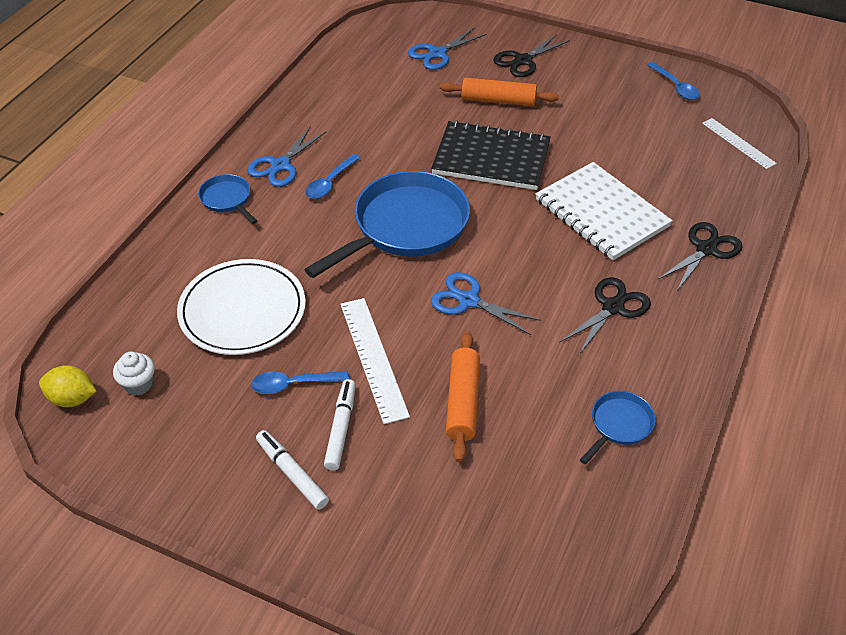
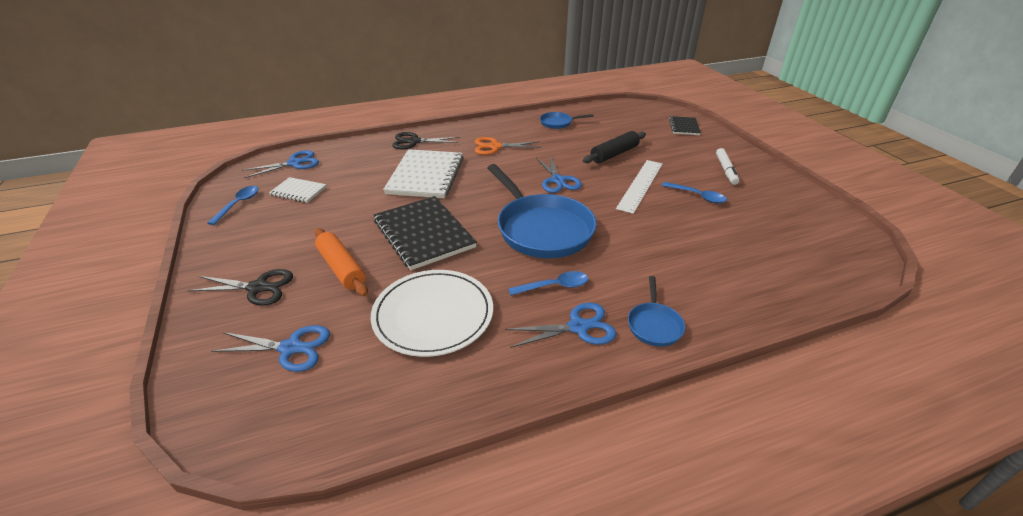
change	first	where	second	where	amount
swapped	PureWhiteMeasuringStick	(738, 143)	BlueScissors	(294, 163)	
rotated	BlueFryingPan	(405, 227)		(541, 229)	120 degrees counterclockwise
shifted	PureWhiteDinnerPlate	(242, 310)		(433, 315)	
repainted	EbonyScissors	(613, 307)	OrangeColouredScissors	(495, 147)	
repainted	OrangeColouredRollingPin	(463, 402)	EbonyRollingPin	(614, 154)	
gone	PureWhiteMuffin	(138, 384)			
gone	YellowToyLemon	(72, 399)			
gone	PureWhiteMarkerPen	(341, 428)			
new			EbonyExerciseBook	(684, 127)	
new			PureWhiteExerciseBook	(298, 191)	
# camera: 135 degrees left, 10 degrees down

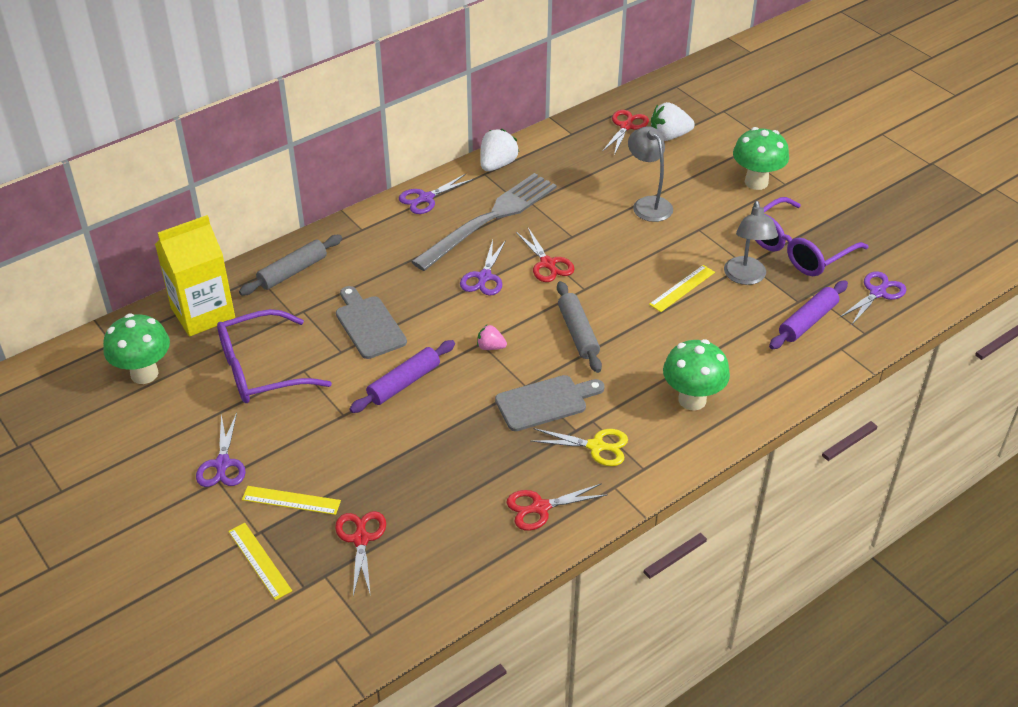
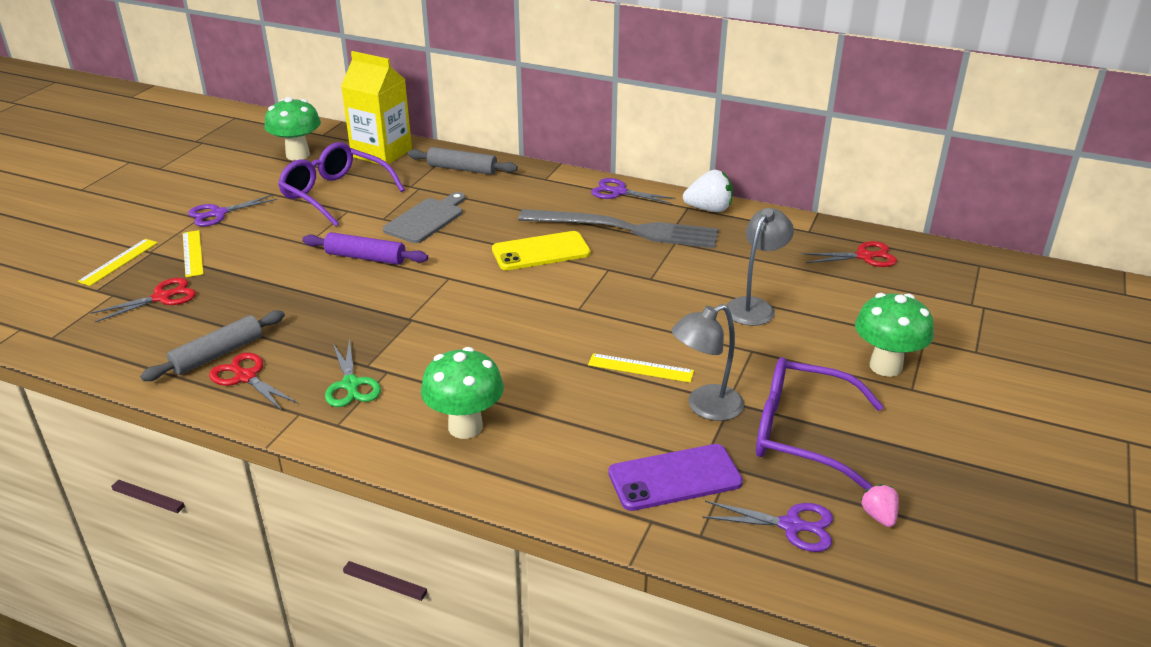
change	first	where	second	where	amount
gone	PureWhiteToyStrawberry	(669, 136)			
gone	RedScissors	(548, 264)			
swapped	PurpleScissors	(484, 277)	YellowMobilePhone	(541, 251)	
shifted	GreyRollingPin	(578, 333)		(218, 354)	
swapped	PurpleRollingPin	(807, 321)	PurpleMobilePhone	(674, 478)	
shifted	RosyToyStrawberry	(490, 347)		(879, 516)	
gone	GreyBreadBoard	(545, 402)			
repainted	YellowScissors	(596, 446)	LeafGreenScissors	(351, 385)	
# camera: 60 degrees right, 10 degrees down

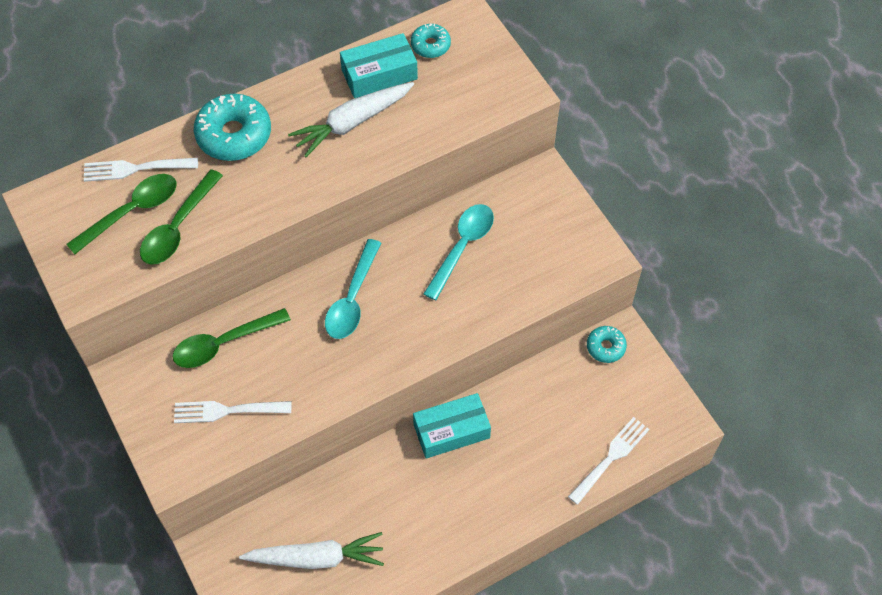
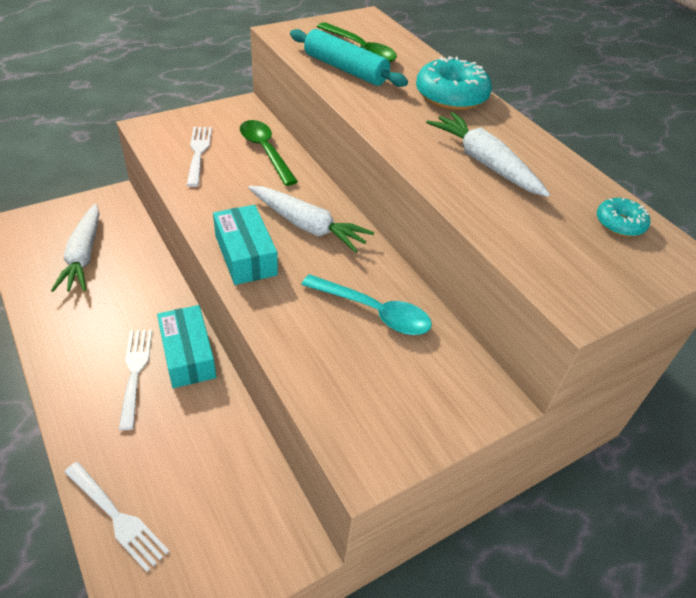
change	first	where	second	where	amount
shifted	AquaBox	(379, 74)		(245, 255)	
shifted	PureWhiteDinnerFork	(135, 169)		(135, 372)	
swapped	LeafGreenSpoon	(178, 227)	AquaRollingPin	(345, 69)	
swapped	AquaSpoon	(352, 298)	PureWhiteRootVegetable	(307, 226)	
gone	AquaDonut	(605, 347)			
# camera: 85 degrees right, 15 degrees down

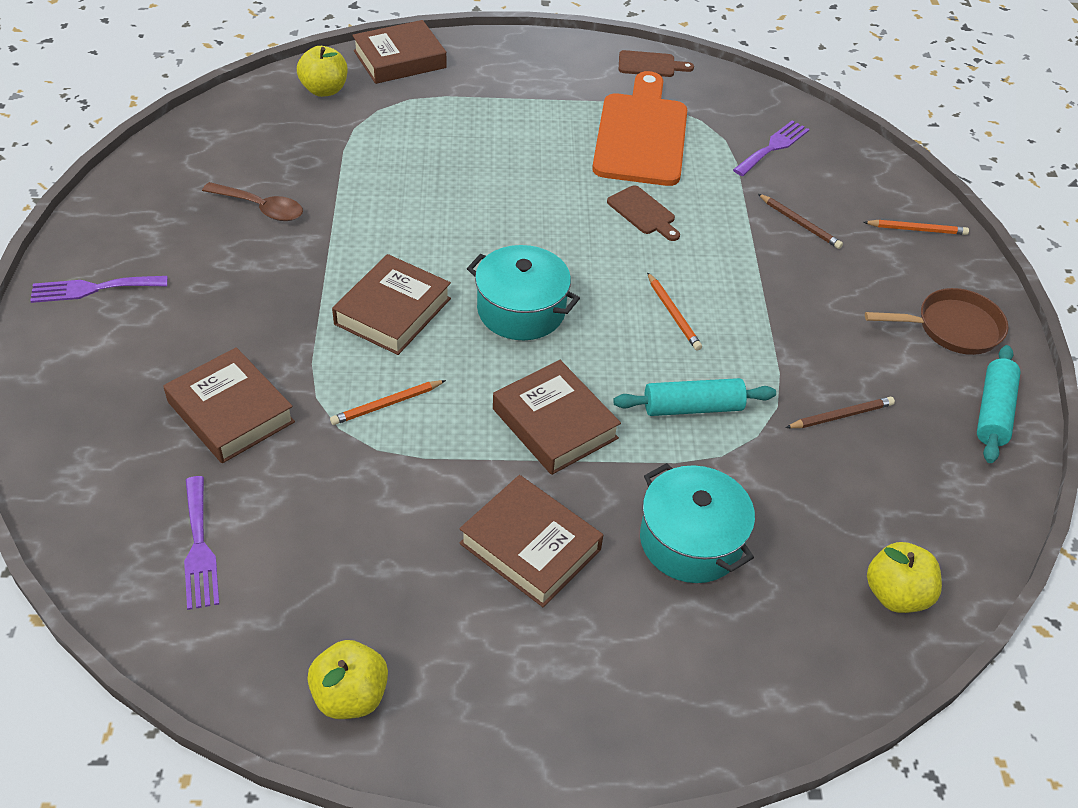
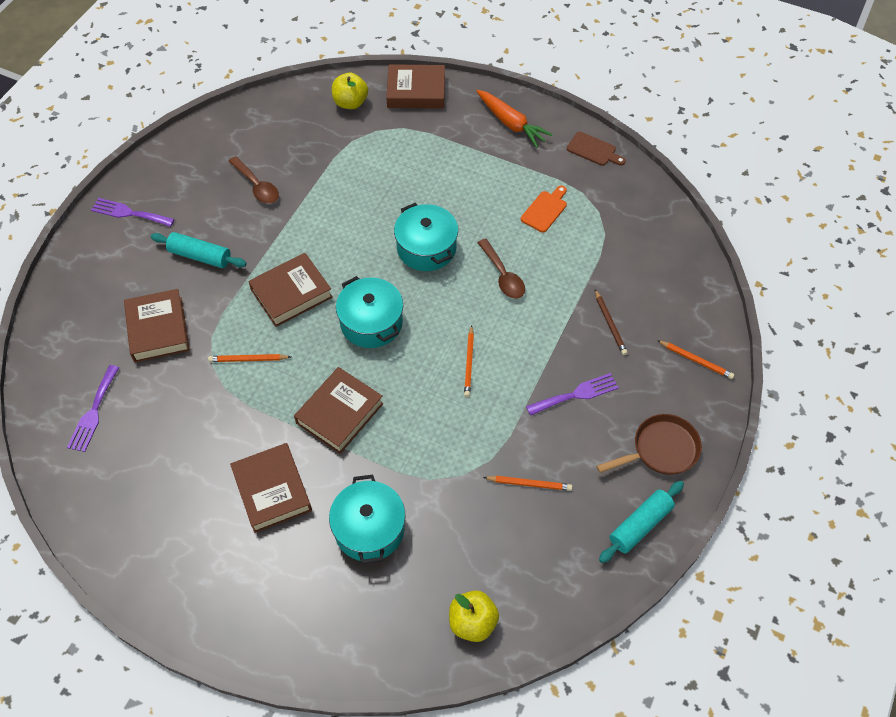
change	first	where	second	where	amount
scaled	OrangeColouredBreadBoard	(641, 135)		(545, 210)	x0.45
shifted	PurpleDinnerFork	(773, 147)		(576, 394)	
swapped	DarkBrownBreadBoard	(643, 212)	DarkBrownSpoon	(503, 275)	
rotated	DarkBrownFryingPan	(952, 328)		(661, 450)	45 degrees counterclockwise
rotated	DarkBrownHardcover	(555, 423)		(340, 413)	45 degrees clockwise
shifted	AquaRollingPin	(692, 407)		(200, 256)	
repainted	DarkBrownWoodenPencil	(841, 416)	OrangeColouredWoodenPencil	(529, 484)	
gone	YellowApple	(350, 696)			
new			OrangeColouredRootVegetable	(511, 124)	
new			AquaStockpot	(426, 248)	
# camera: 30 degrees right, 10 degrees up

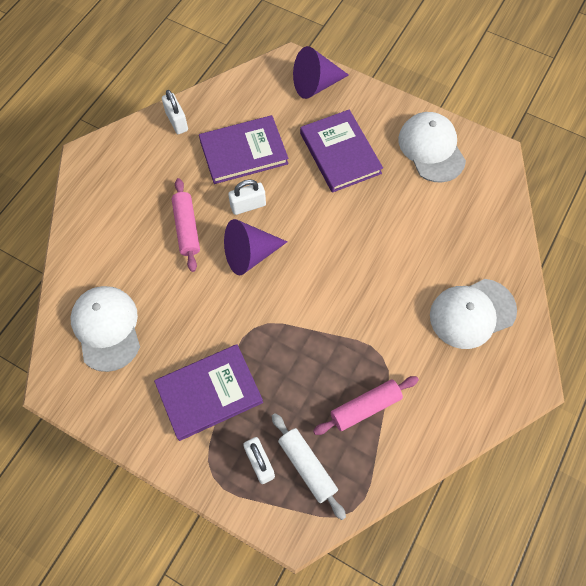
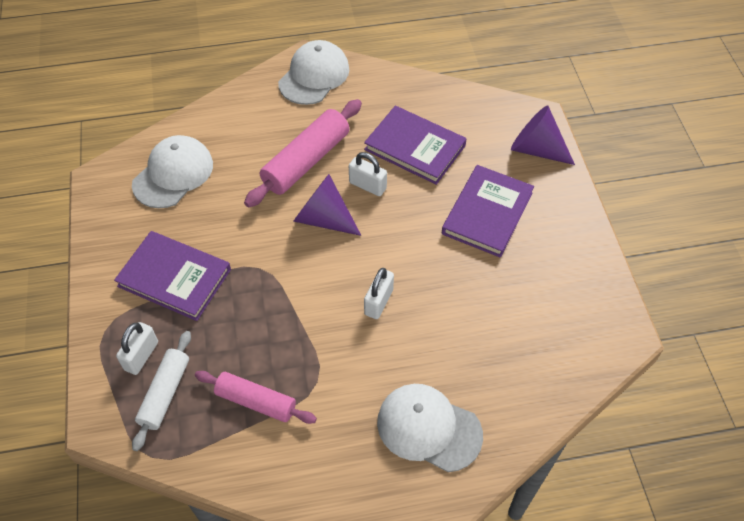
change	first	where	second	where	amount
shifted	PureWhitePadlock	(177, 121)		(378, 302)	
shifted	PureWhiteBaseballCap	(431, 148)		(314, 76)	
scaled	RosyRollingPin	(187, 228)		(306, 161)	x1.54
# camera: 50 degrees right, 10 degrees down

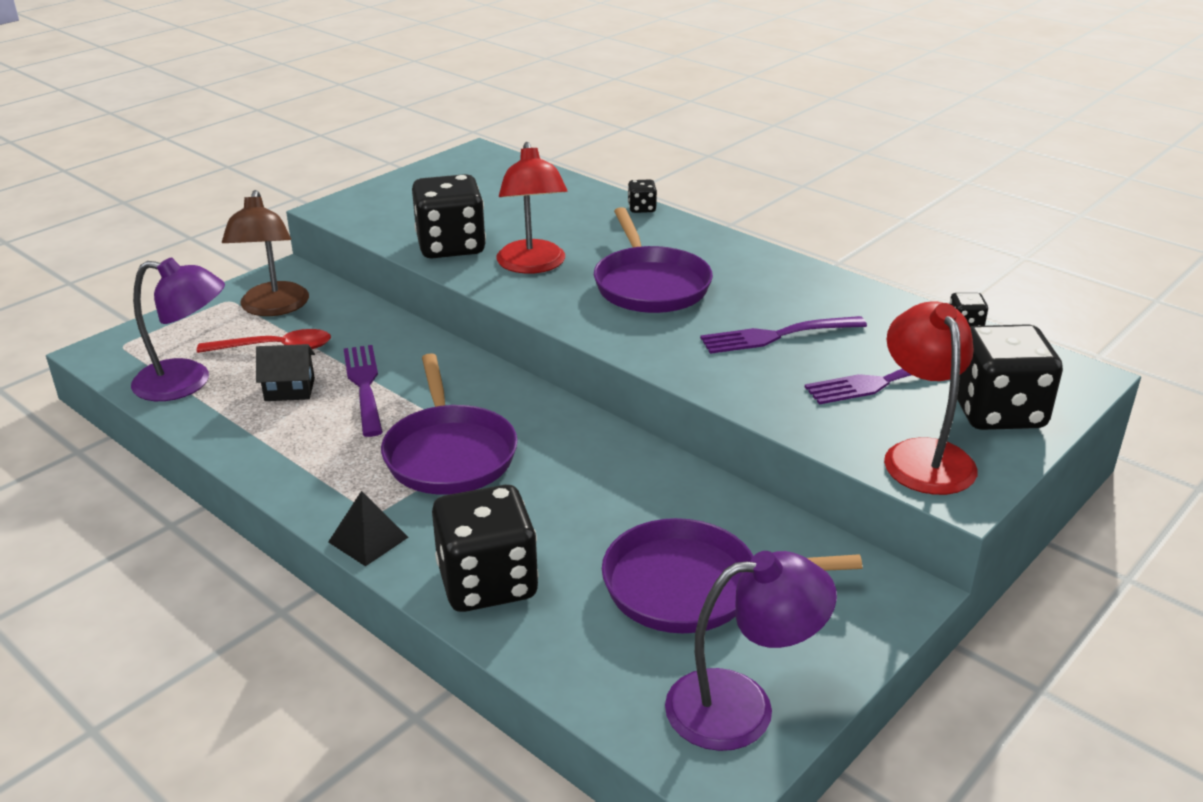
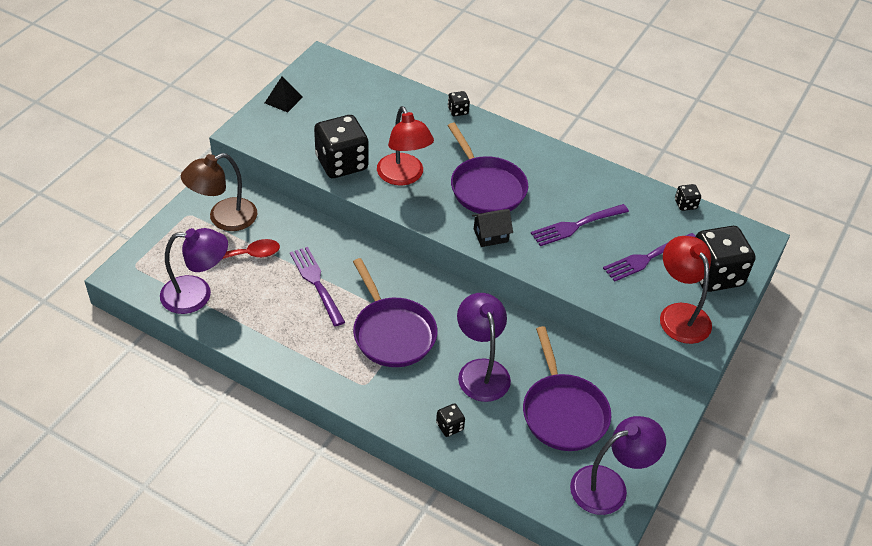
change	first	where	second	where	amount
rotated	DarkBrownReadingLamp	(273, 308)		(223, 218)	75 degrees clockwise
shifted	EbonyCottage	(289, 389)		(490, 235)	
scaled	EbonyDice	(487, 582)		(449, 426)	x0.44
shifted	EbonyPyramid	(368, 539)		(283, 100)	
rotated	PurpleFryingPan	(691, 586)		(563, 412)	90 degrees counterclockwise
new			PurpleReadingLamp	(481, 370)	
# camera: 15 degrees left, 15 degrees up

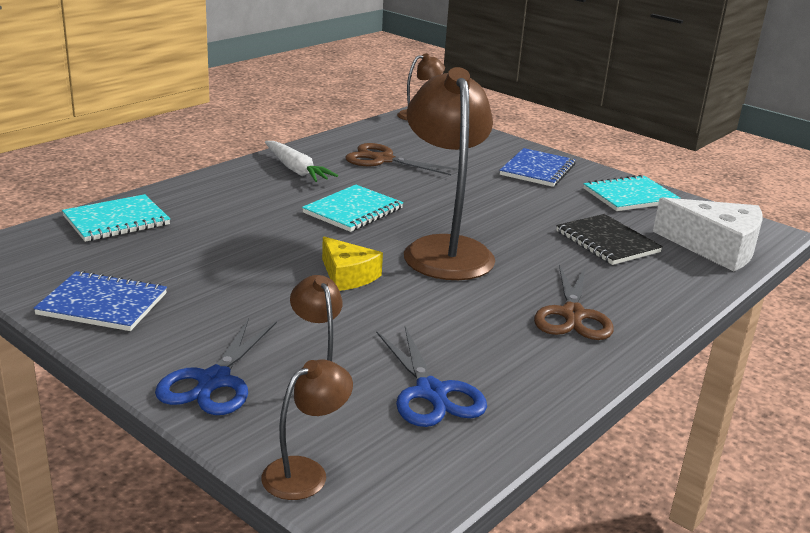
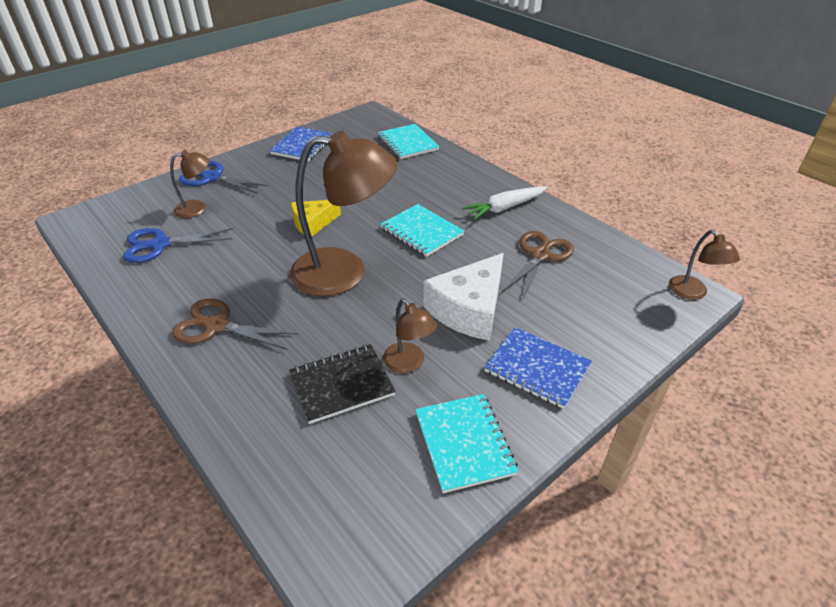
change	first	where	second	where	amount
shifted	PureWhitePieceOfCheese	(715, 248)		(469, 309)	
shifted	DarkBrownReadingLamp	(305, 472)		(409, 364)	
# camera: 100 degrees right, 15 degrees up

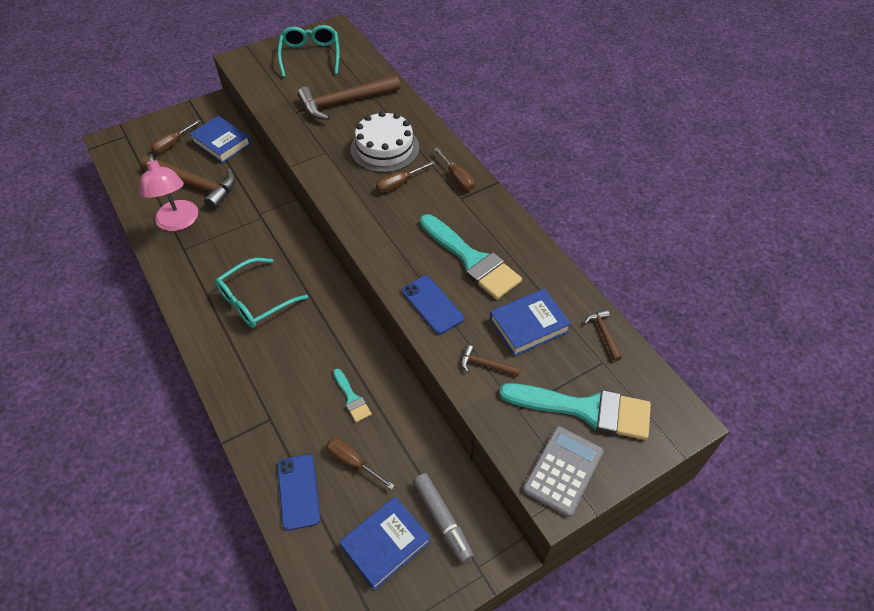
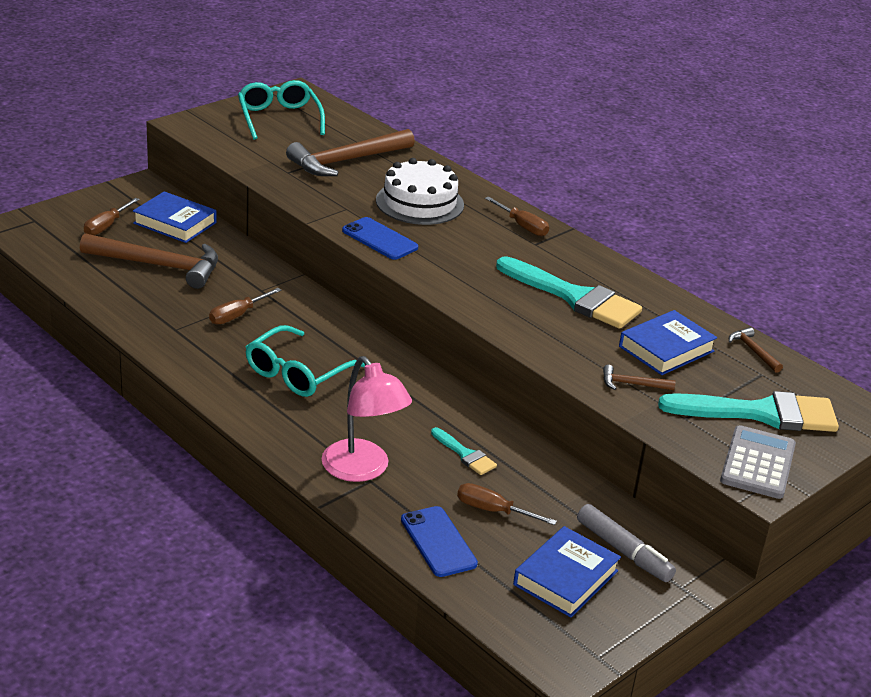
change	first	where	second	where	amount
shifted	RosyReadingLamp	(178, 222)		(362, 470)	
shifted	DarkBrownFlatScrewdriver	(398, 184)		(237, 315)	
shifted	BlueMobilePhone	(432, 305)		(380, 239)	
# camera: 15 degrees left, 20 degrees down

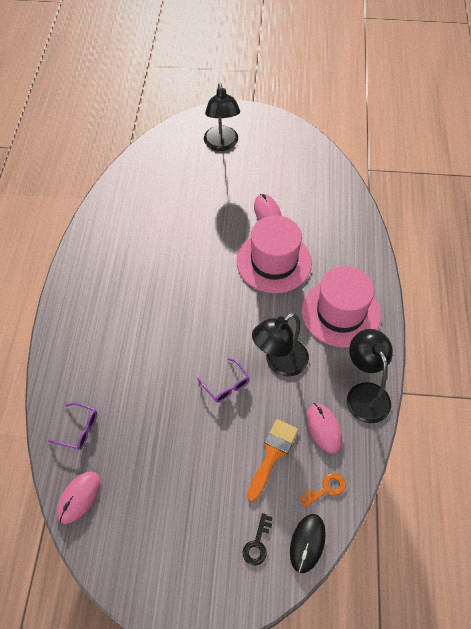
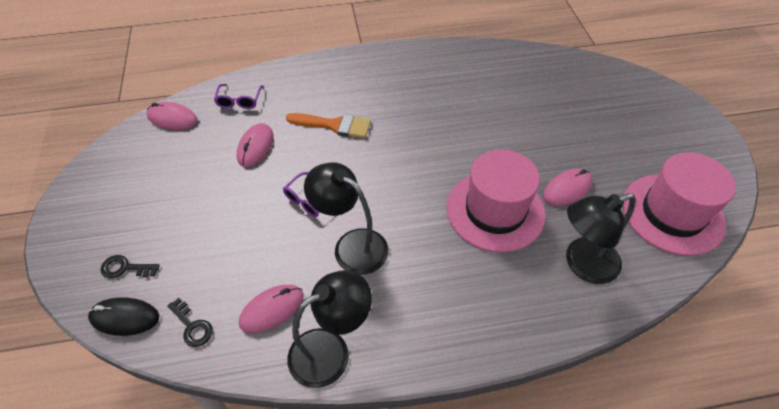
change	first	where	second	where	amount
shifted	EbonyReadingLamp	(222, 144)		(582, 264)	
shifted	RosyHat	(341, 313)		(672, 213)	
shifted	OrangeColouredPaintBrush	(272, 455)		(334, 125)	
repainted	OrangeColouredDoorKey	(326, 489)	EbonyDoorKey	(192, 326)	
new			RosyComputerMouse	(255, 147)	
# camera: 75 degrees right, 5 degrees down

